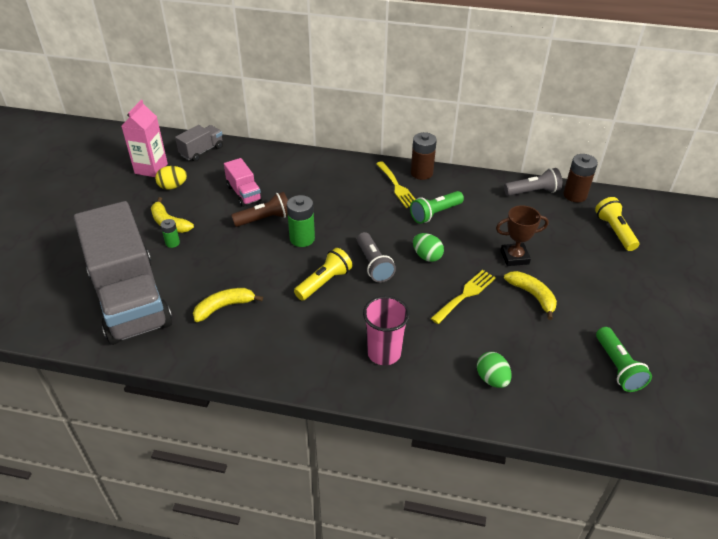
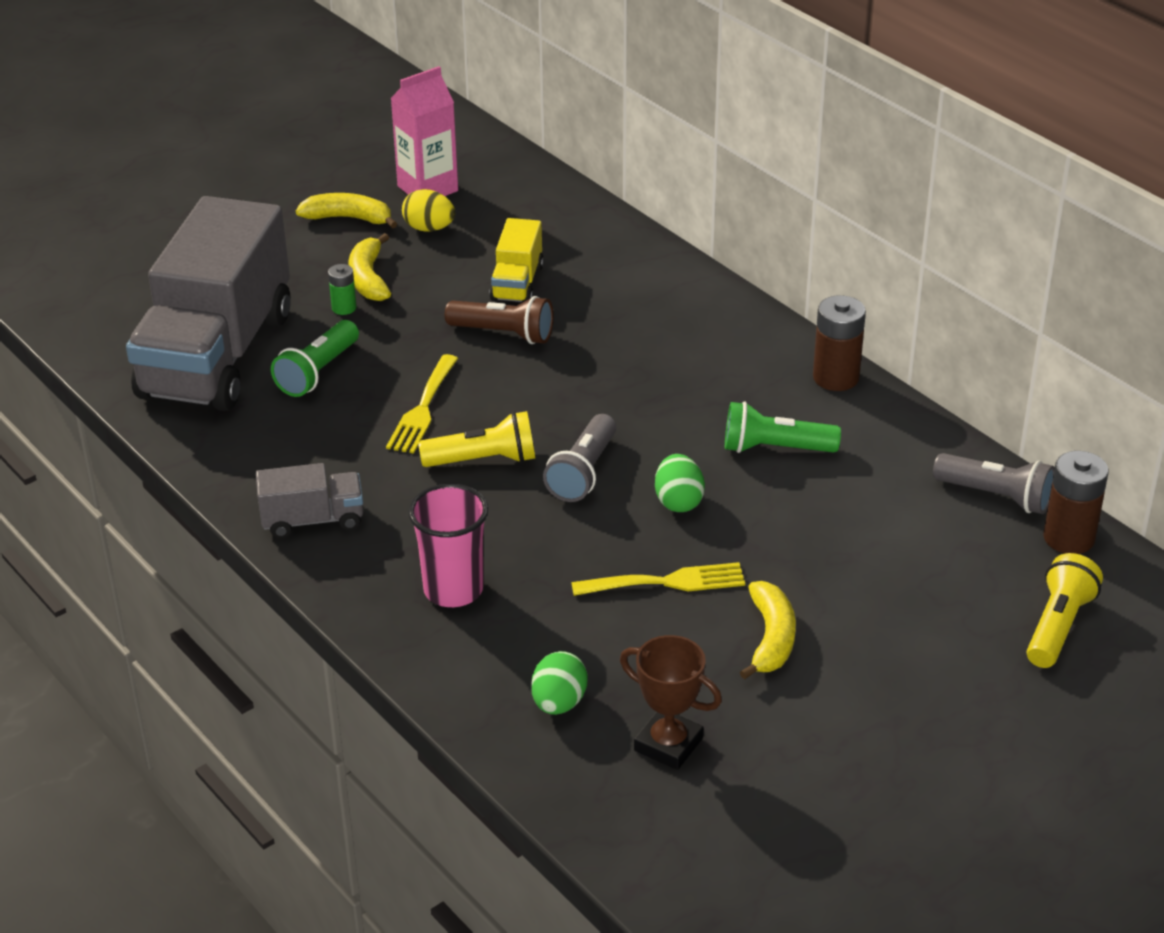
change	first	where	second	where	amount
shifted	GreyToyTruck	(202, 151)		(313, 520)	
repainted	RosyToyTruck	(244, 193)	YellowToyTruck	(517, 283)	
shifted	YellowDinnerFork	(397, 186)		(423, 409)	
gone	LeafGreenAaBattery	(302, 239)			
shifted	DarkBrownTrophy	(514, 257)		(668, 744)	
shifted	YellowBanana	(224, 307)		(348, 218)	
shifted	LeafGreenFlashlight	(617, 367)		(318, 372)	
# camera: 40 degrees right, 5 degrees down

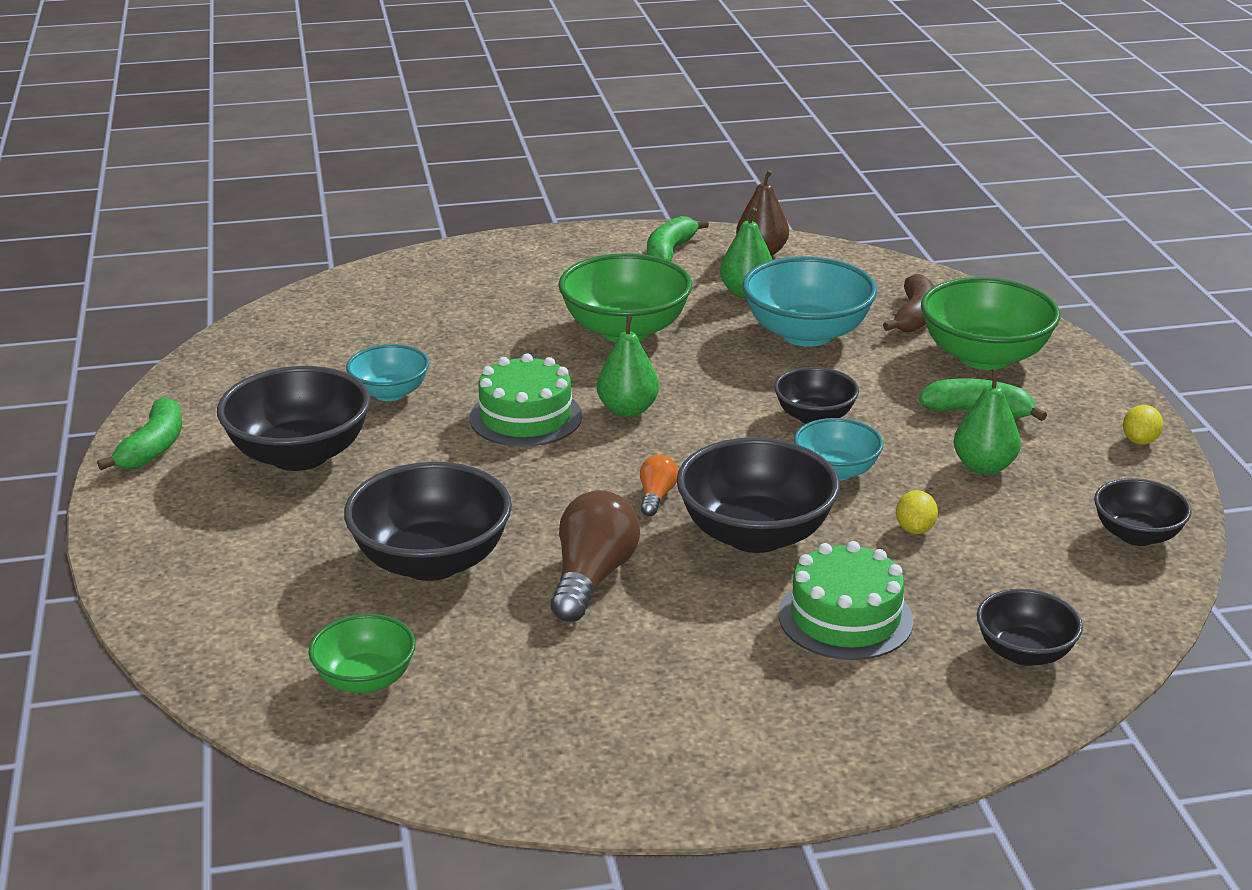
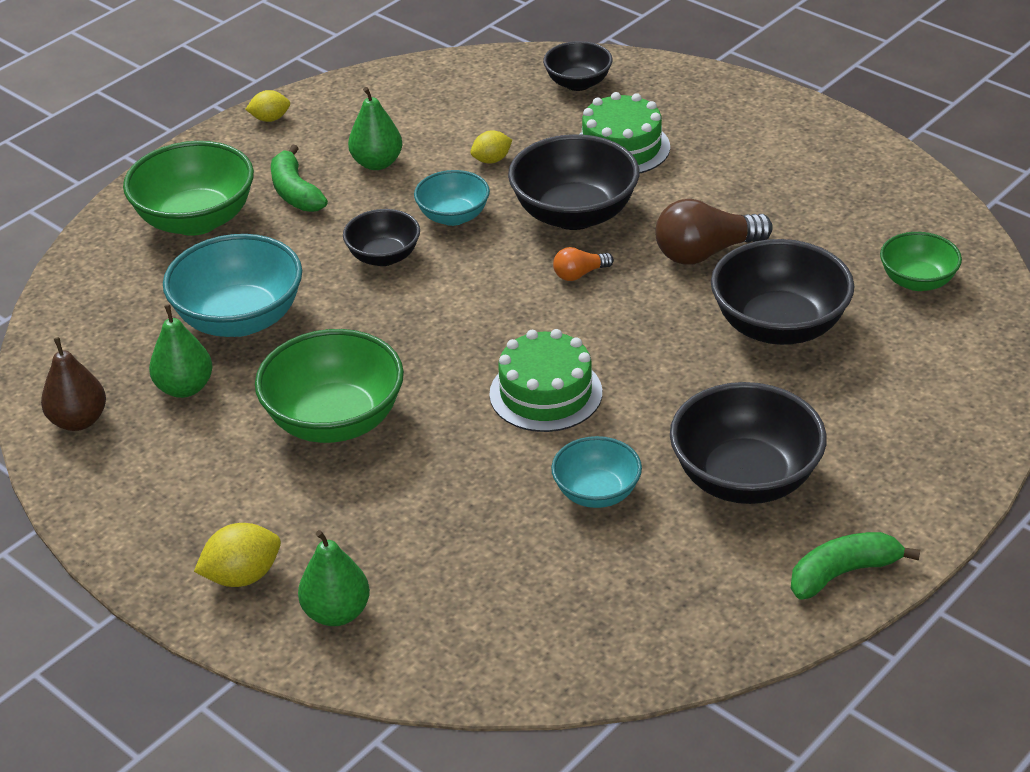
change	first	where	second	where	amount
gone	LeafGreenBanana	(669, 252)			
gone	DarkBrownBanana	(914, 316)			
shifted	LeafGreenPear	(627, 410)		(336, 613)	
gone	EbonyServingBowl	(1136, 535)			
new			YellowToyLemon	(242, 576)	
# camera: 125 degrees left, 10 degrees up

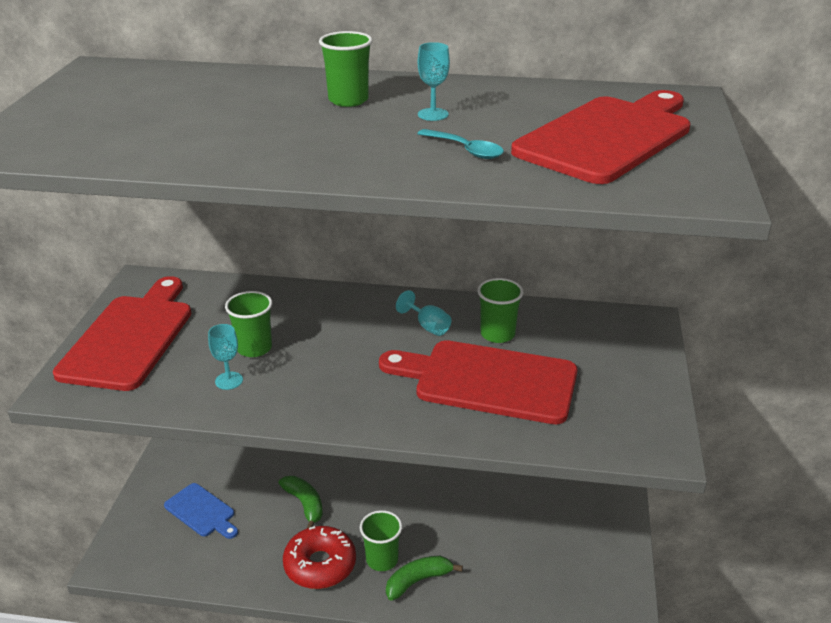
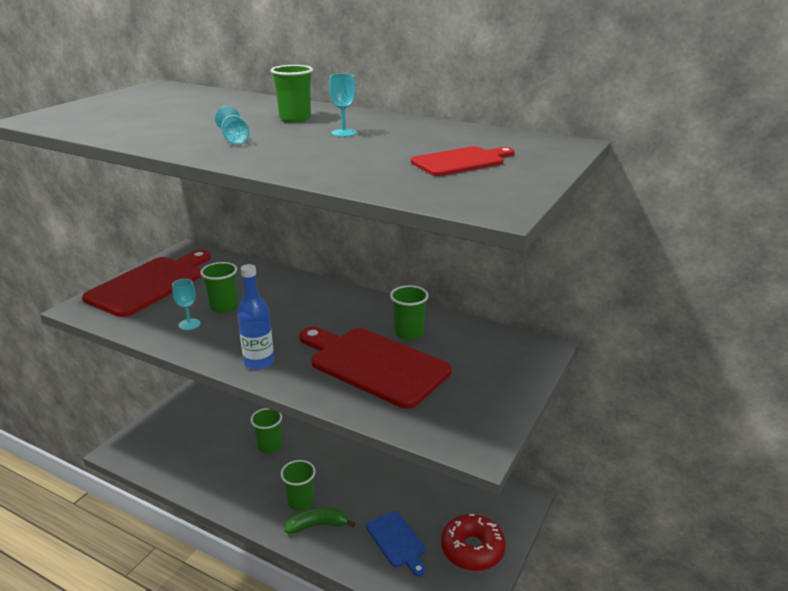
change	first	where	second	where	amount
scaled	RedBreadBoard	(608, 137)		(461, 161)	x0.54
gone	AquaSpoon	(466, 150)			
shifted	AquaChalice	(428, 326)		(234, 139)	
swapped	LeafGreenBanana	(305, 504)	LeafGreenTumbler	(269, 446)	
shifted	BlueBreadBoard	(201, 511)		(397, 541)	
shifted	RedDonut	(320, 565)		(472, 549)	
new			BlueFlask	(259, 362)	
# camera: 20 degrees right, 5 degrees down

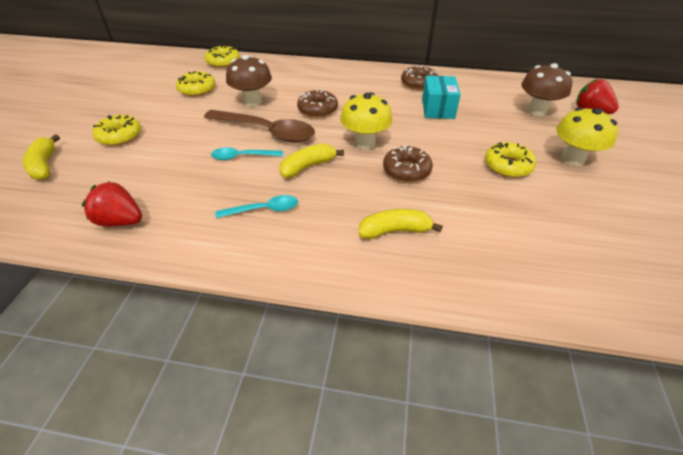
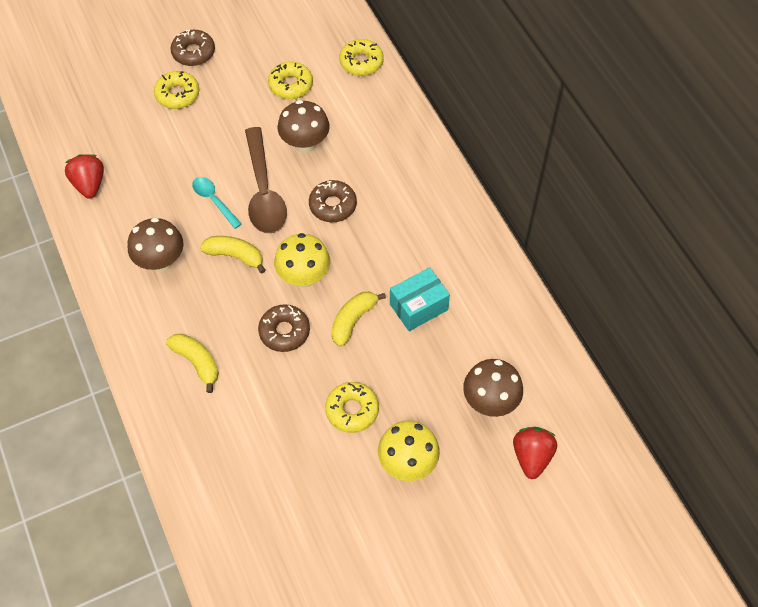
change	first	where	second	where	amount
shifted	DarkBrownDonut	(419, 83)		(193, 52)	
shifted	YellowBanana	(45, 165)		(353, 320)	
swapped	AquaSpoon	(263, 210)	DarkBrownToadstool	(161, 261)	
# camera: 55 degrees right, 15 degrees up

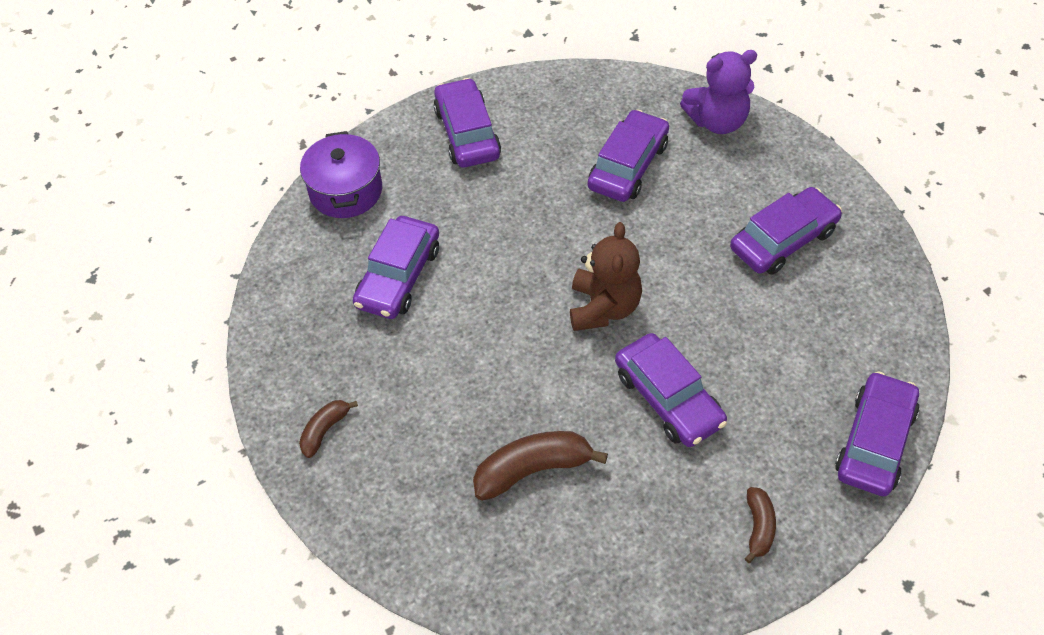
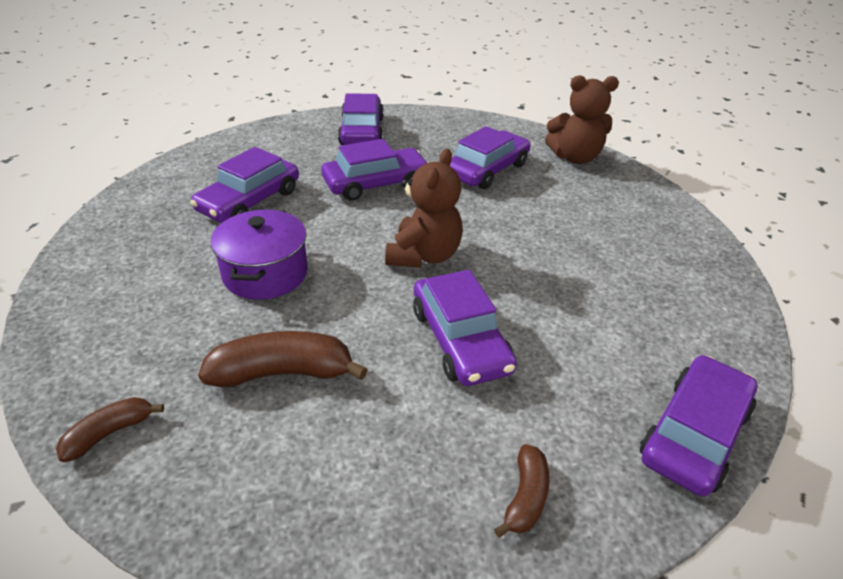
change	first	where	second	where	amount
repainted	PurpleTeddy	(717, 121)	DarkBrownTeddy	(575, 157)	
shifted	PurpleStockpot	(346, 191)		(265, 273)	
shifted	PurpleToyCar	(783, 240)		(376, 184)	
shifted	DarkBrownBanana	(325, 430)		(110, 433)	
# camera: 10 degrees right, 15 degrees down

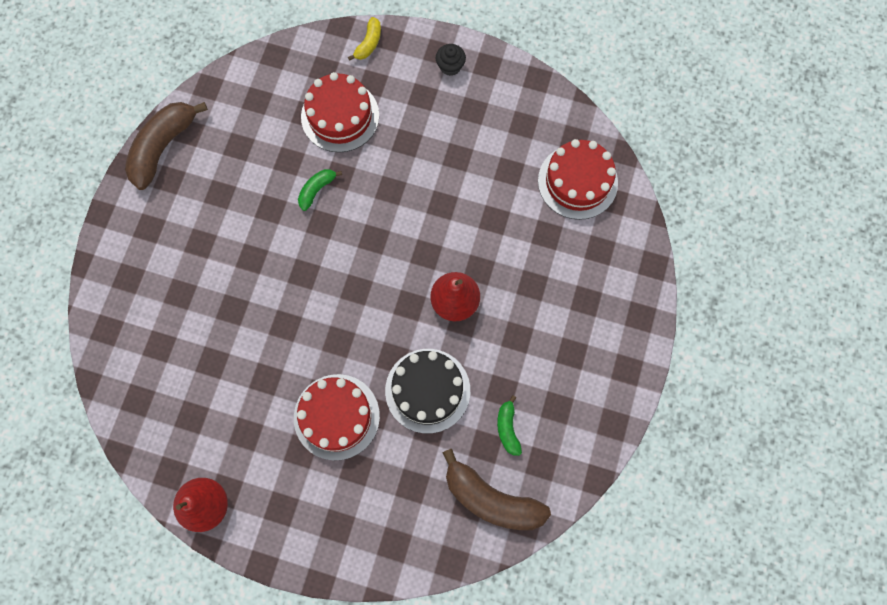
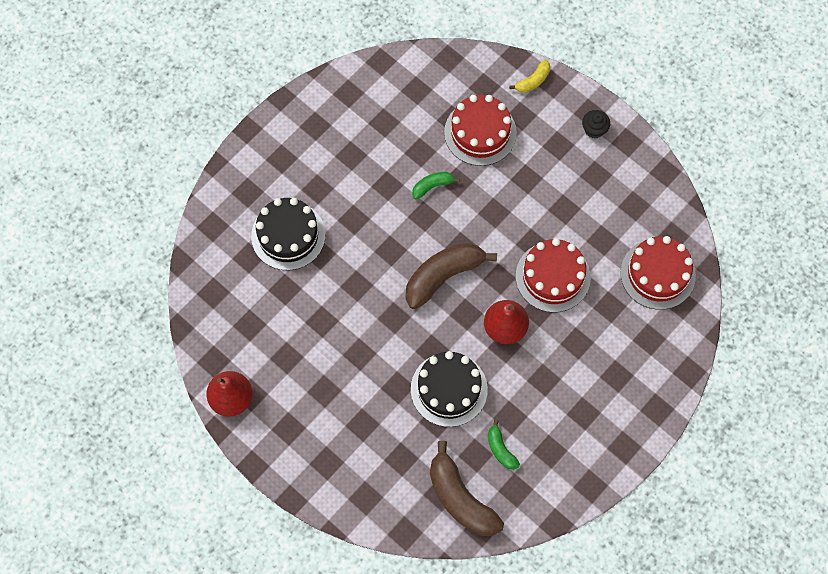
change	first	where	second	where	amount
shifted	DarkBrownBanana	(163, 147)		(443, 276)	
shifted	RedLayerCake	(336, 416)		(553, 277)	
rotated	LeafGreenBanana	(508, 428)		(500, 449)	45 degrees counterclockwise
new			EbonyLayerCake	(288, 235)	
# camera: 25 degrees right, 5 degrees down

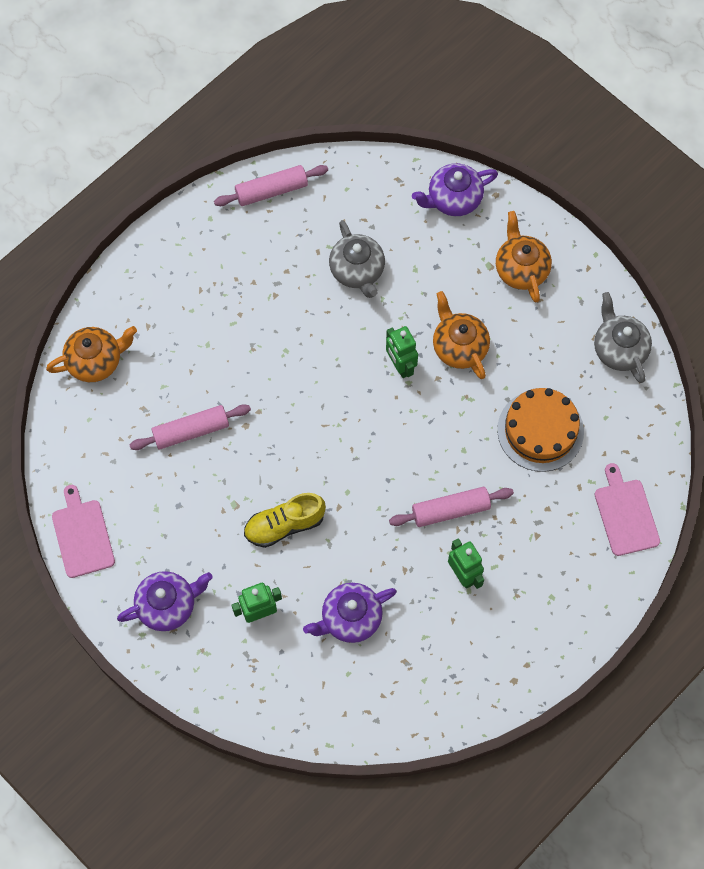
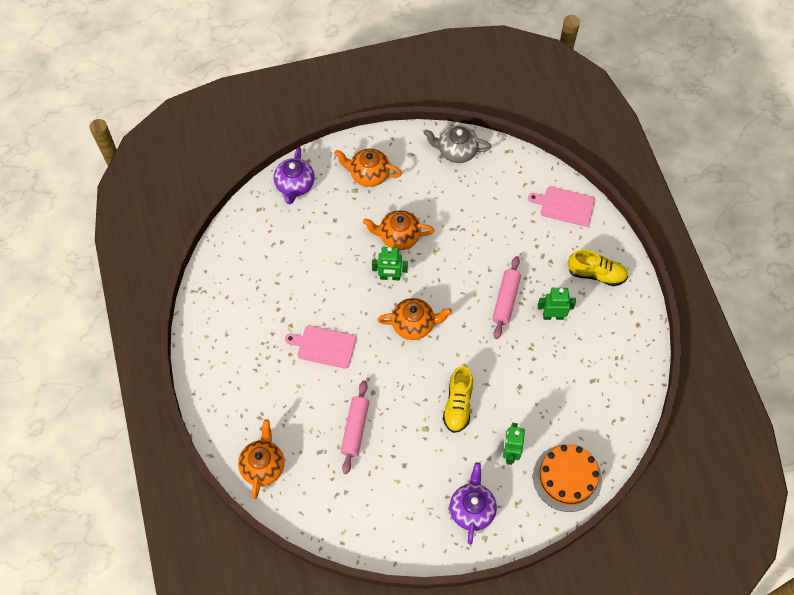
change	first	where	second	where	amount
gone	RosyRollingPin	(271, 191)			
gone	GreyTeaPot	(357, 270)			
shifted	OrangeColouredLayerCake	(540, 430)		(567, 478)	
shifted	RosyBreadBoard	(82, 535)		(324, 346)	
gone	PurpleTeaPot	(350, 618)			
new			YellowLaceUpShoe	(596, 274)	
new			OrangeColouredTeaPot	(414, 324)	
# camera: 60 degrees left, 5 degrees down

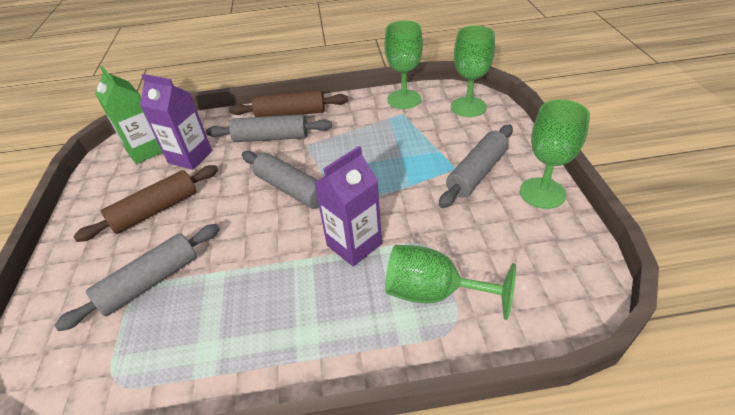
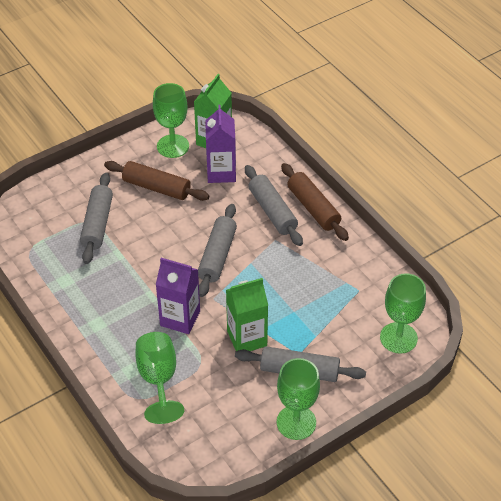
change	first	where	second	where	amount
shifted	LeafGreenChalice	(404, 99)		(173, 146)	
rotated	GreyRollingPin	(150, 282)		(97, 224)	75 degrees clockwise
new			LeafGreenJuiceCarton	(247, 338)	
# camera: 60 degrees right, 5 degrees up

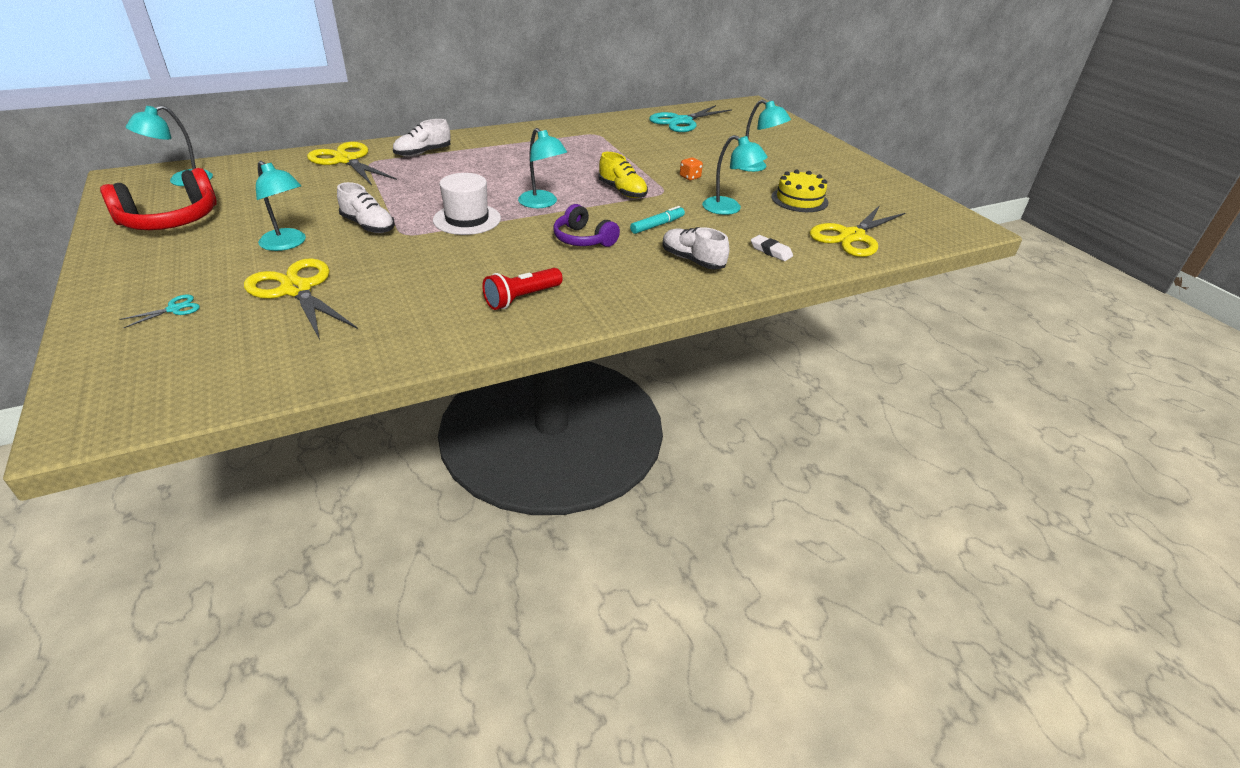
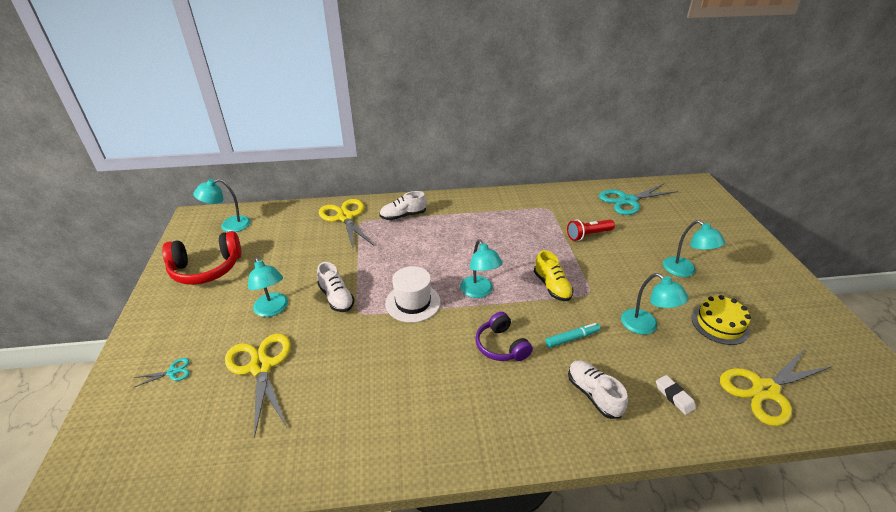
change	first	where	second	where	amount
gone	OrangeColouredDice	(690, 177)			
shifted	RedFlashlight	(522, 298)		(588, 235)	
# camera: 20 degrees right, 0 degrees up

